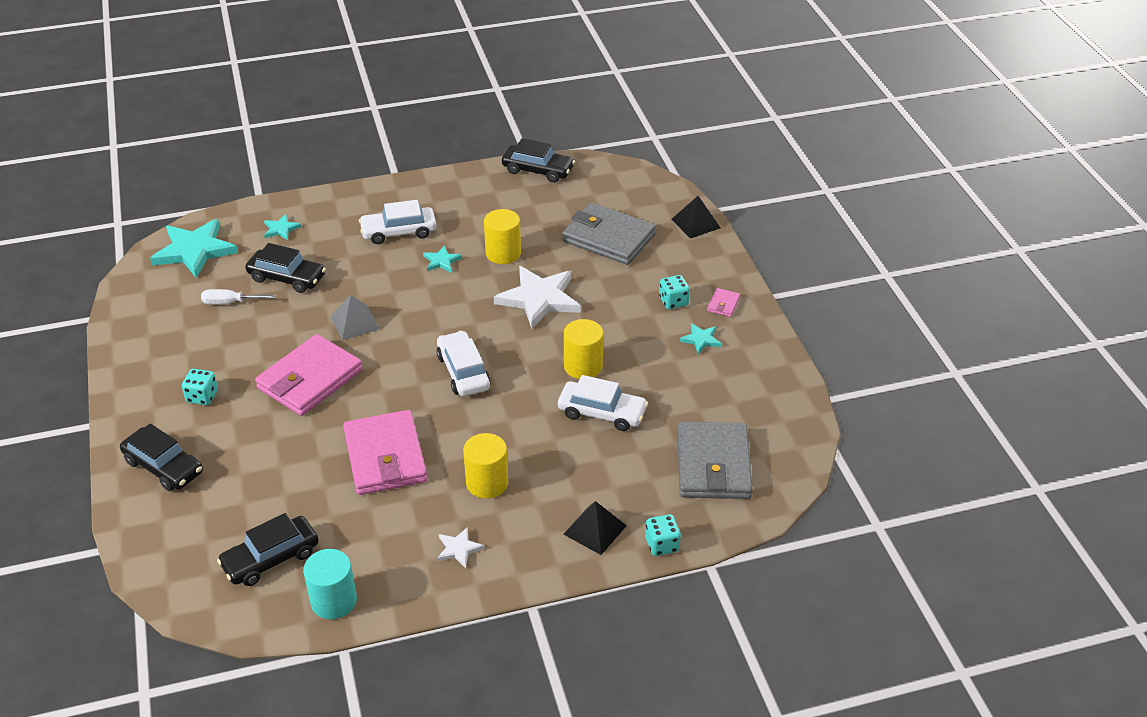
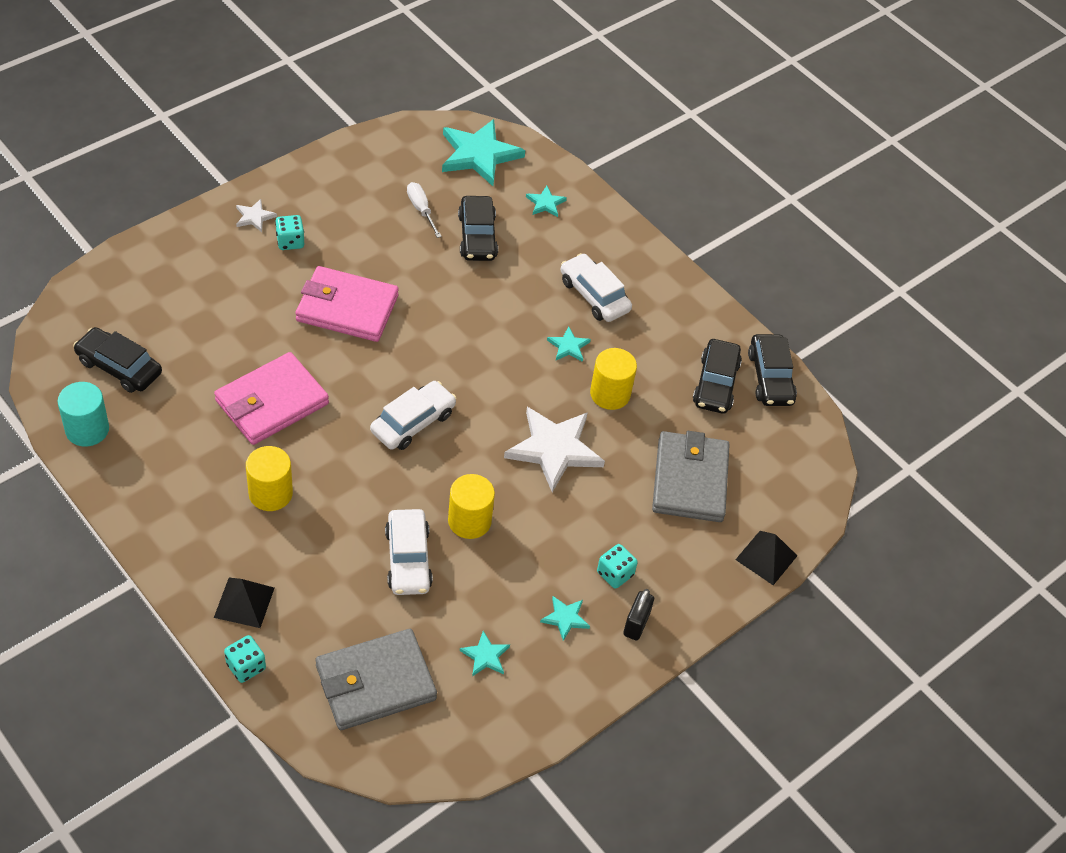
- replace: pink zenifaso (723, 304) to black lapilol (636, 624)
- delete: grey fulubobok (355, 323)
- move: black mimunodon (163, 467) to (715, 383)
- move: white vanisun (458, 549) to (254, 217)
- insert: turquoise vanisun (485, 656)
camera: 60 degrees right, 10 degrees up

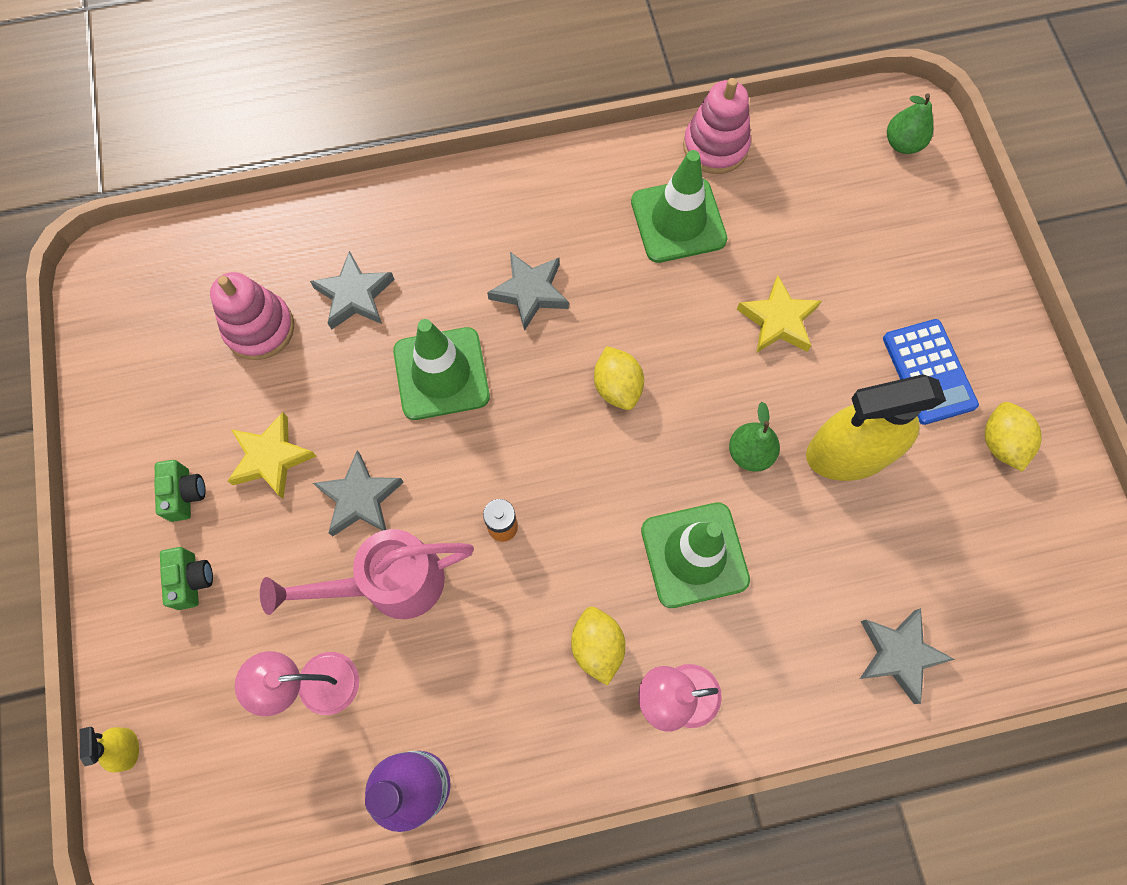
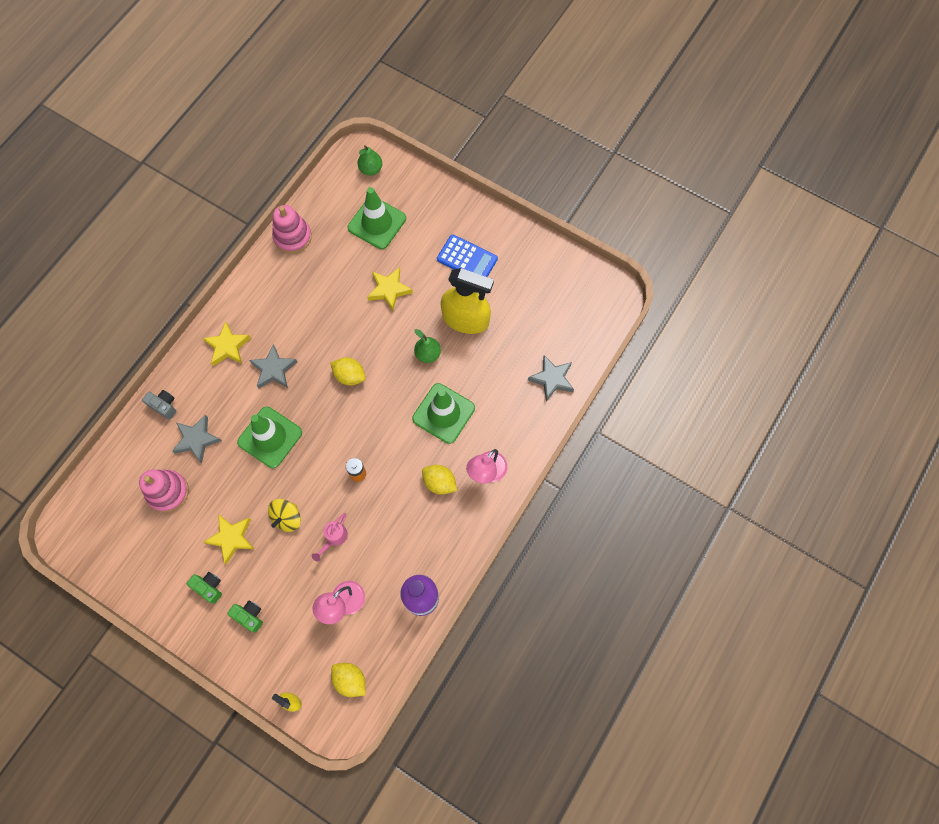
- move: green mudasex (678, 221) to (377, 223)
- rotate: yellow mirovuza (848, 453) = (465, 319) 105 degrees counterclockwise
- move: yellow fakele (1000, 443) to (350, 680)
- replace: grey vanisun (360, 498) to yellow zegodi (287, 518)
- resize: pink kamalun (389, 584) = (334, 538) x0.51
- insert: yellow vanisun (227, 346)
- insert: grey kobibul (164, 406)
camera: 45 degrees left, 0 degrees up

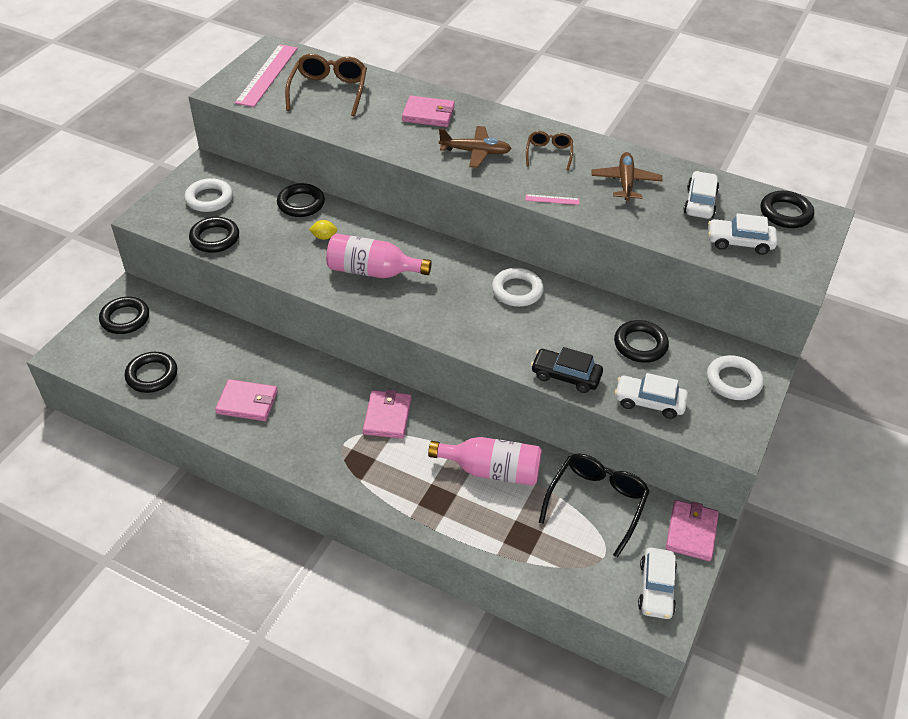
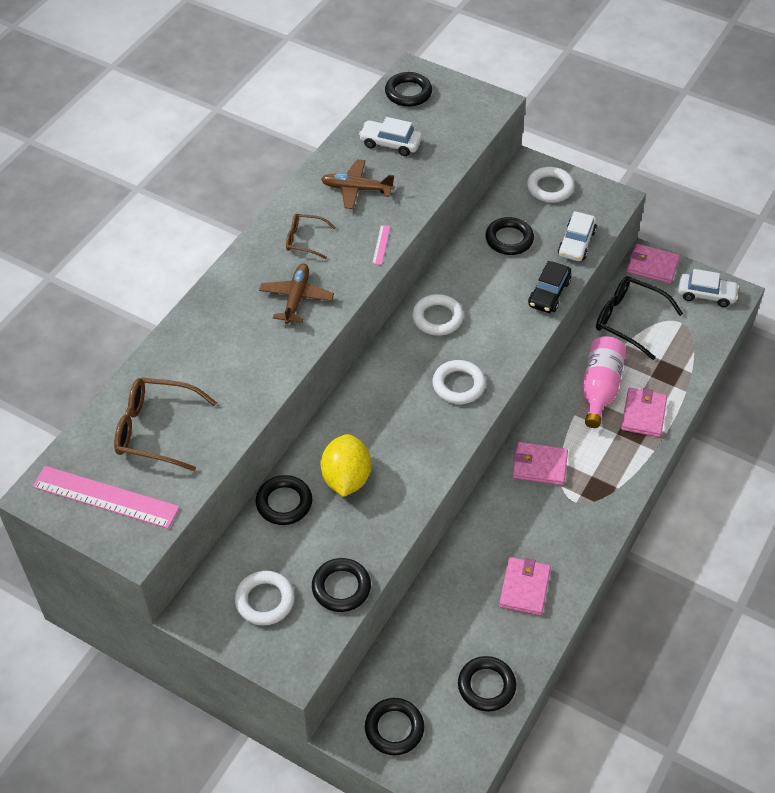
- move: pink zenifaso (428, 114) to (643, 414)
- delete: white mimunodon (739, 242)
- resize: yellow fakele (324, 237) = (346, 478) x2.25
- delete: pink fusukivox (372, 271)
- insert: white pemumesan (458, 385)
camera: 85 degrees left, 5 degrees up

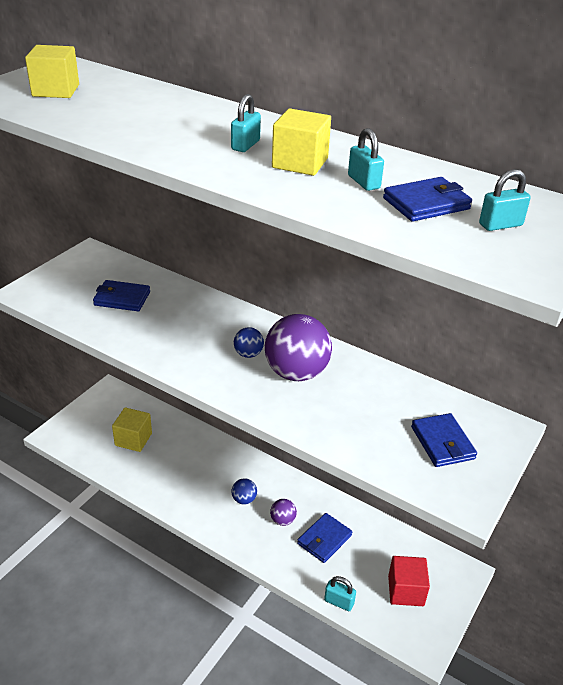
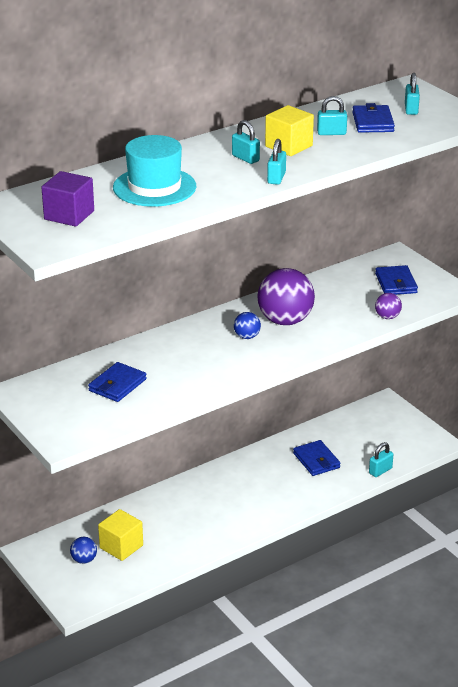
- recolor: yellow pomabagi (56, 90) to purple pomabagi (69, 215)
- rotate: blue zenifaso (442, 443) = (396, 283) 75 degrees clockwise
- move: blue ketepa (244, 499) to (84, 560)
- move: purple ketepa (282, 520) to (387, 317)
- delete: red pomabagi (406, 590)
- insert: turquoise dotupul (154, 187)
- insert: turquoise lapilol (276, 178)
camera: 65 degrees left, 5 degrees down

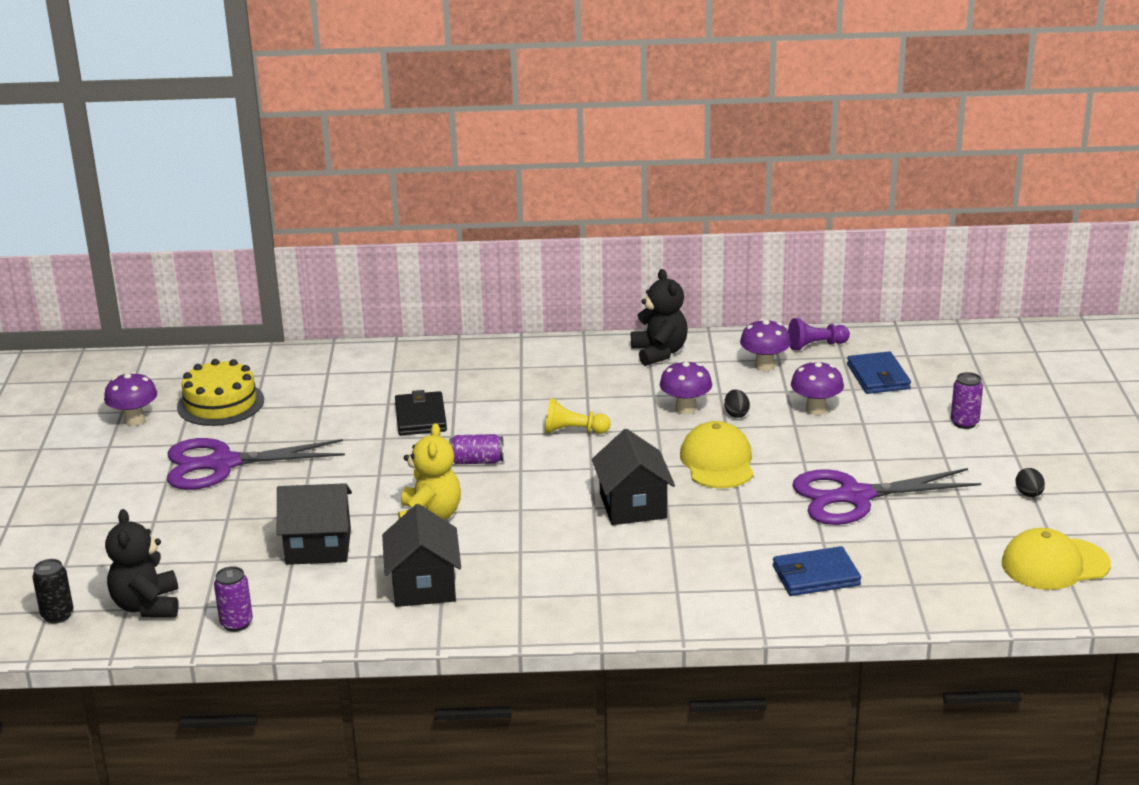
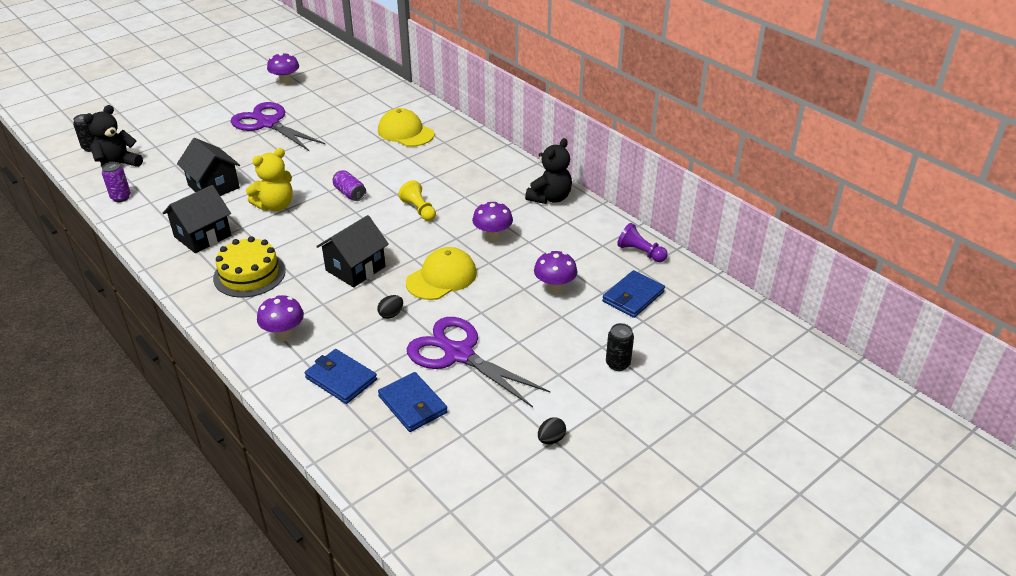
- move: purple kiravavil (764, 366) to (284, 335)
- move: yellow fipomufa (220, 403) to (249, 274)
- recolor: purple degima (964, 423) to black degima (618, 364)
- move: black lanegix (736, 414) to (391, 314)
- delete: black zenifaso (420, 417)
- move: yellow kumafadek (1054, 564) to (405, 132)
- insert: blue zenifaso (412, 404)
camera: 50 degrees right, 10 degrees up

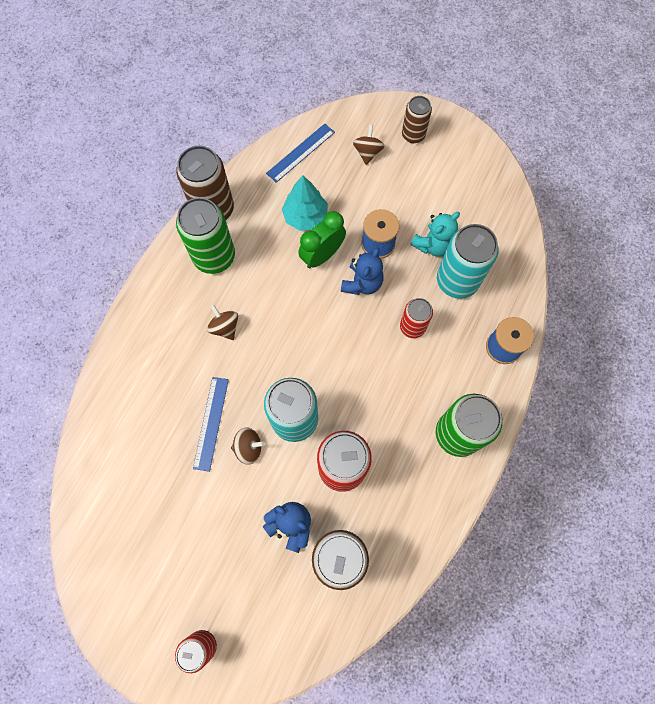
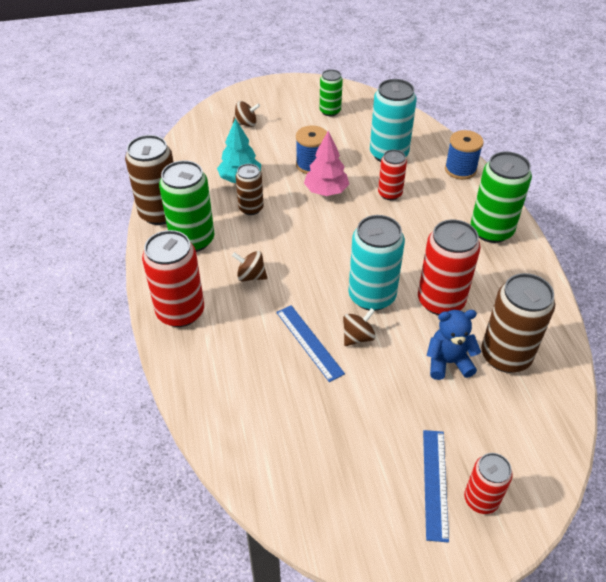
- move: brown degima (413, 135) to (251, 208)
- move: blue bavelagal (300, 153) to (435, 483)
- rotate: brown zegodi (367, 152) = (246, 124) 120 degrees clockwise
- delete: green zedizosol (322, 255)
- delete: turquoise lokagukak (433, 245)
- replace: blue lokagukak (362, 283) to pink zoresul (326, 191)
- insert: green degima (330, 111)
- insert: red degima (180, 312)
camera: 40 degrees left, 25 degrees down

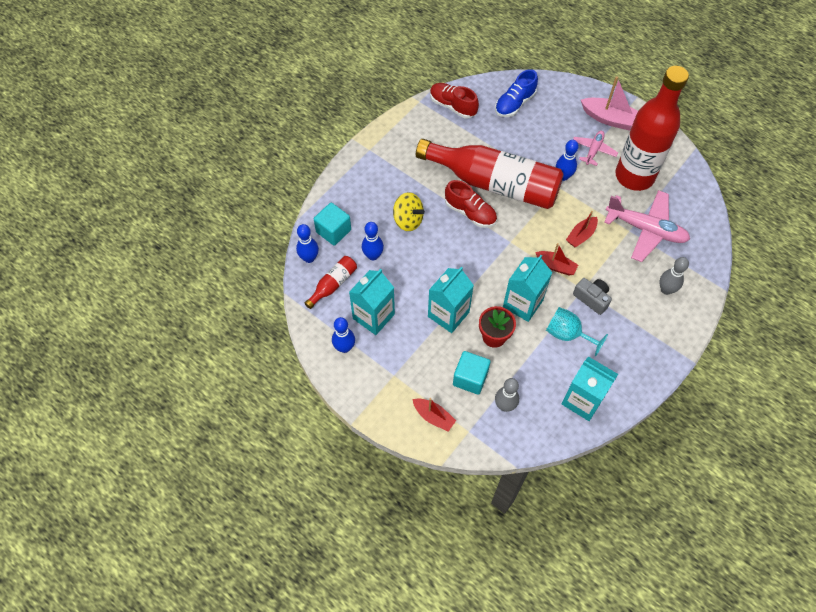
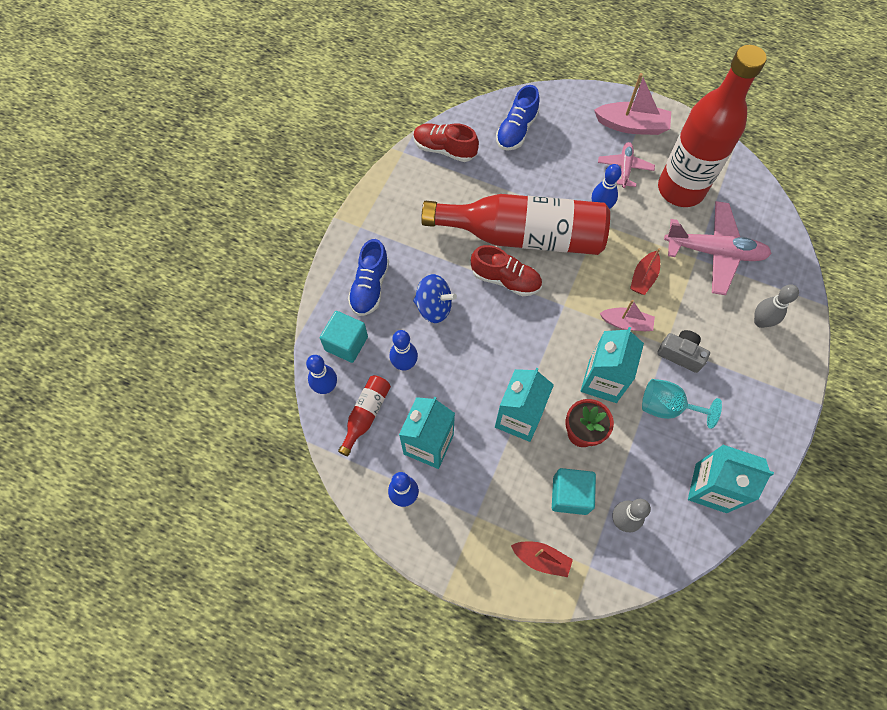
- recolor: yellow zegodi (408, 220) to blue zegodi (434, 307)
- recolor: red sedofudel (555, 266) to pink sedofudel (626, 323)
- insert: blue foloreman (370, 287)
camera: 15 degrees left, 5 degrees up

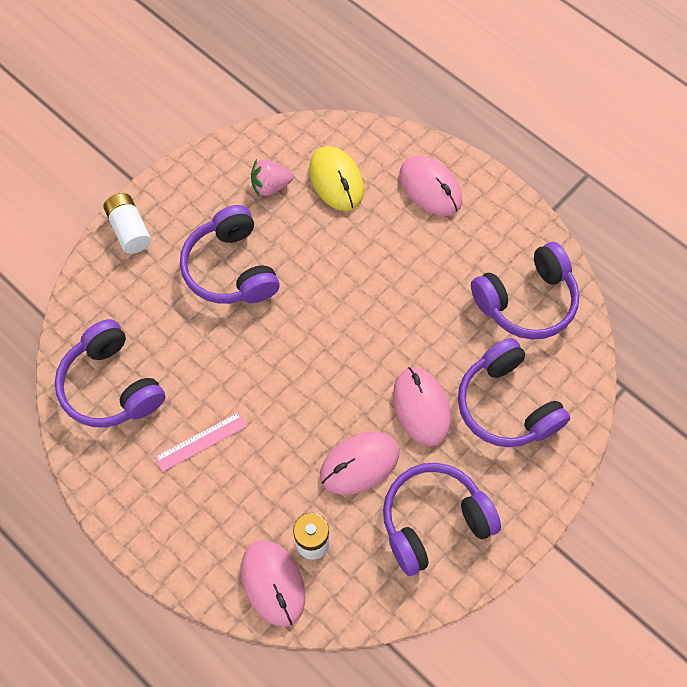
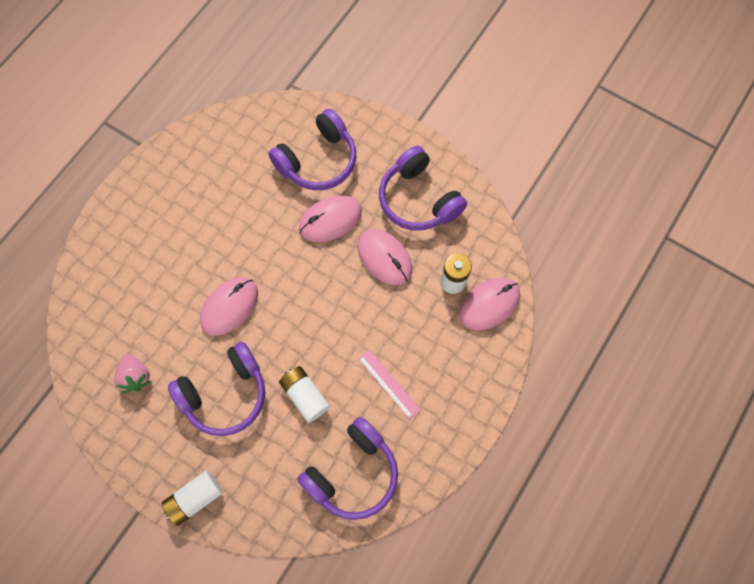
- delete: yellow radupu (336, 180)
- move: pink radupu (430, 188) to (229, 307)
- delete: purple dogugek (526, 301)
- insert: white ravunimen (305, 396)
camera: 100 degrees left, 5 degrees up

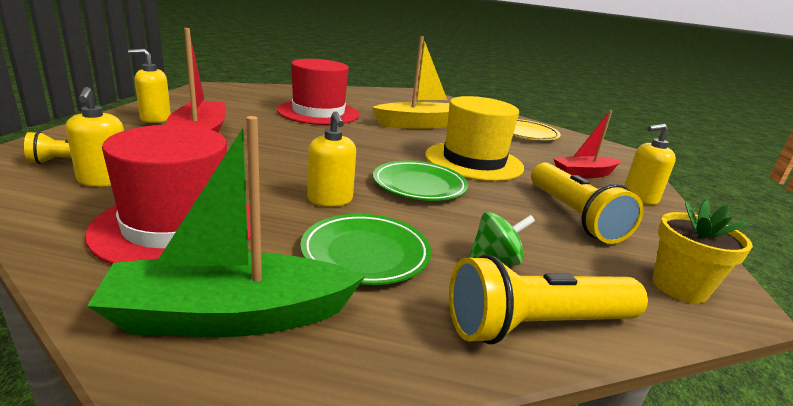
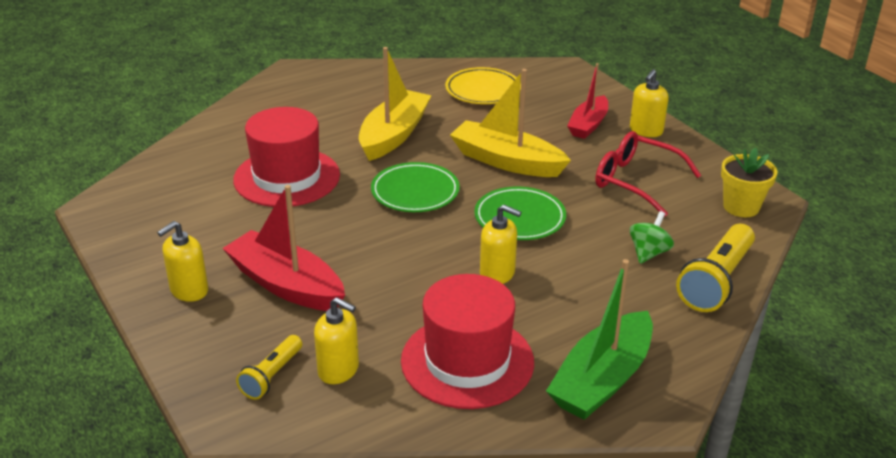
- replace: yellow dotupul (473, 161) to yellow sedofudel (506, 161)
- replace: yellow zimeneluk (573, 216) to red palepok (636, 181)
- move: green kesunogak (366, 253) to (415, 192)
camera: 40 degrees left, 10 degrees up

